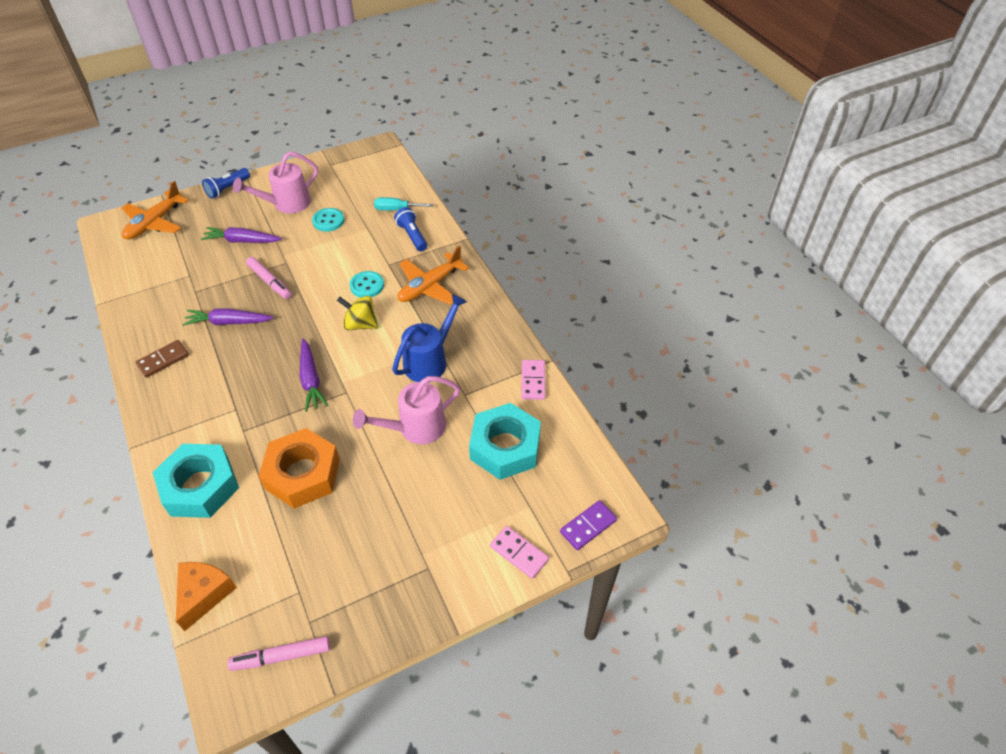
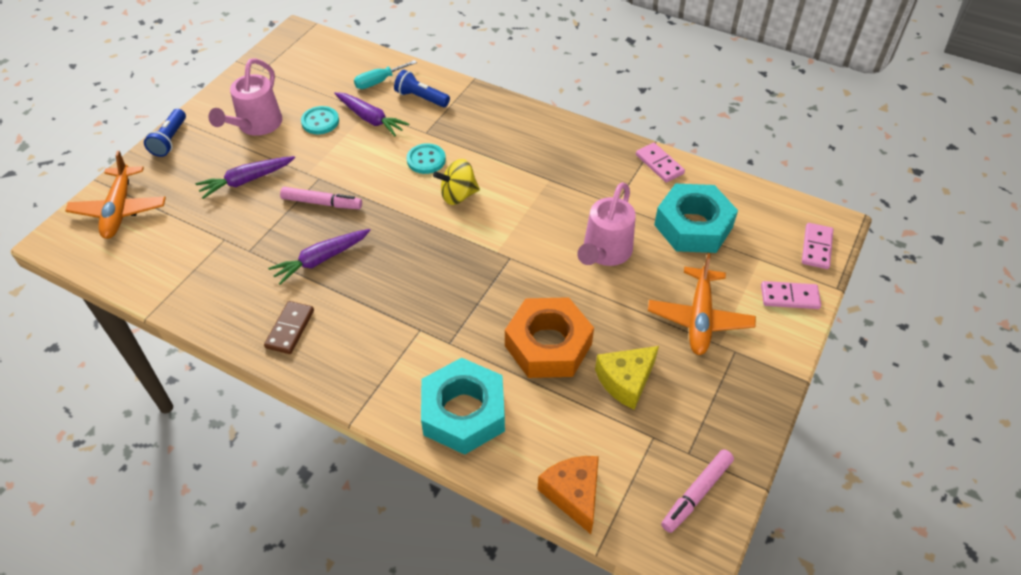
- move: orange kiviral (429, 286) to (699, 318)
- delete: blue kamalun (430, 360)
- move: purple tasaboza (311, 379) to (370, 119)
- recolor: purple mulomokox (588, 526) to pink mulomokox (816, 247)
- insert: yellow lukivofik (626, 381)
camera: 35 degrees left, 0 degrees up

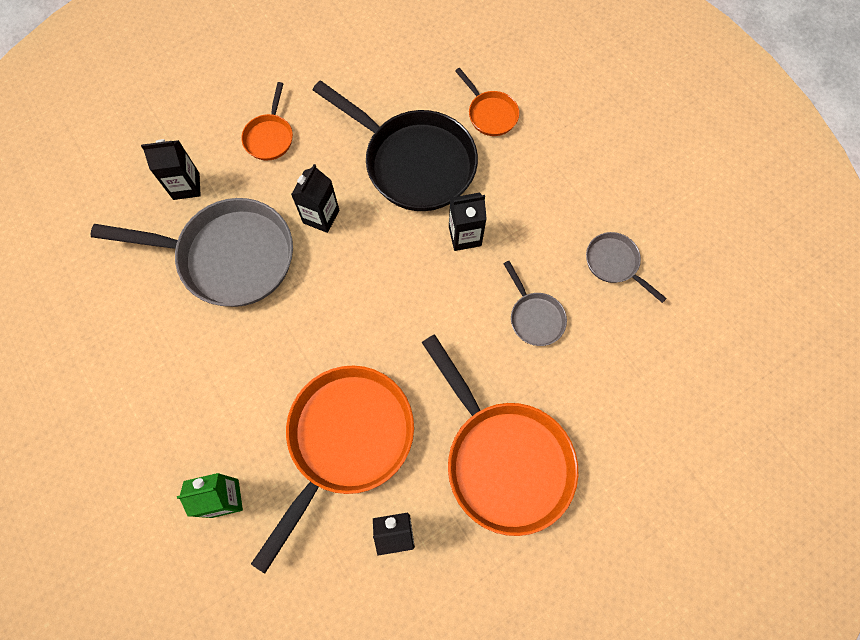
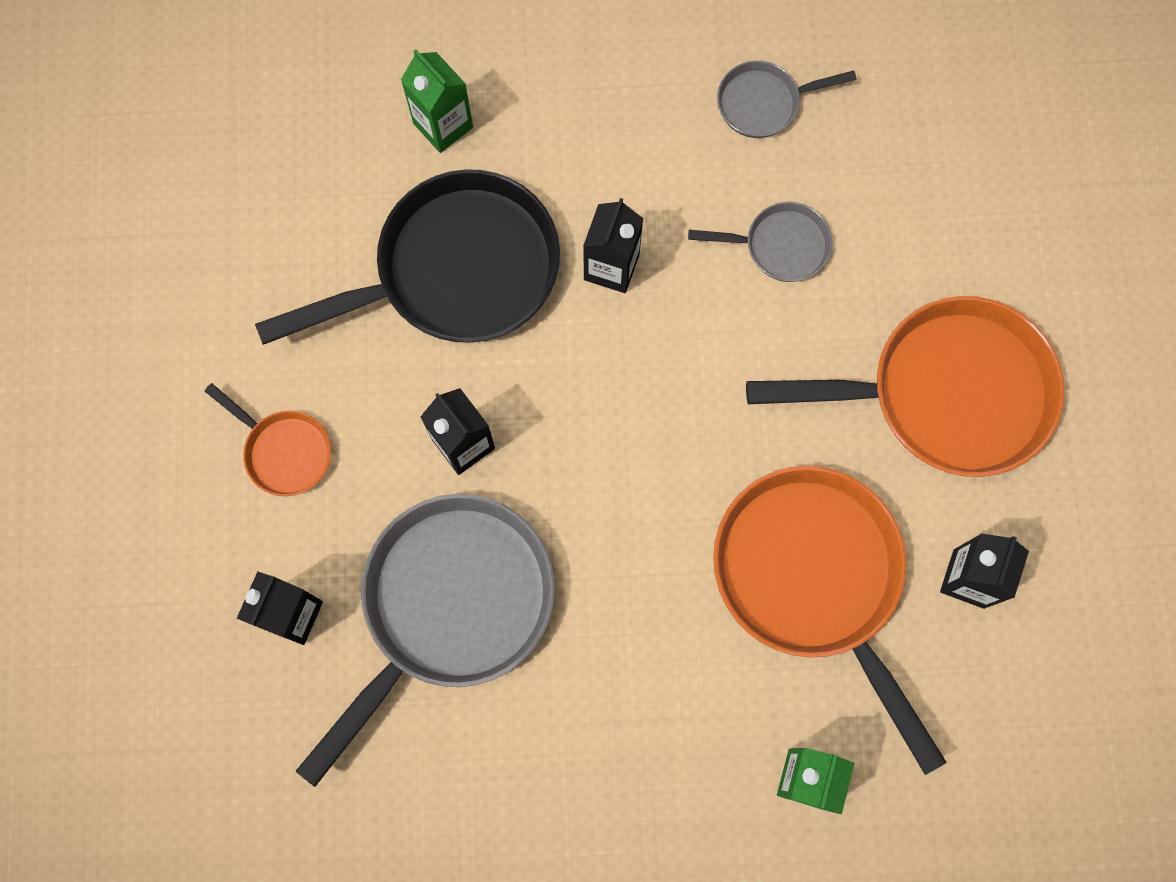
- replace: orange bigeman (490, 114) to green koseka (443, 125)
camera: 60 degrees left, 5 degrees up

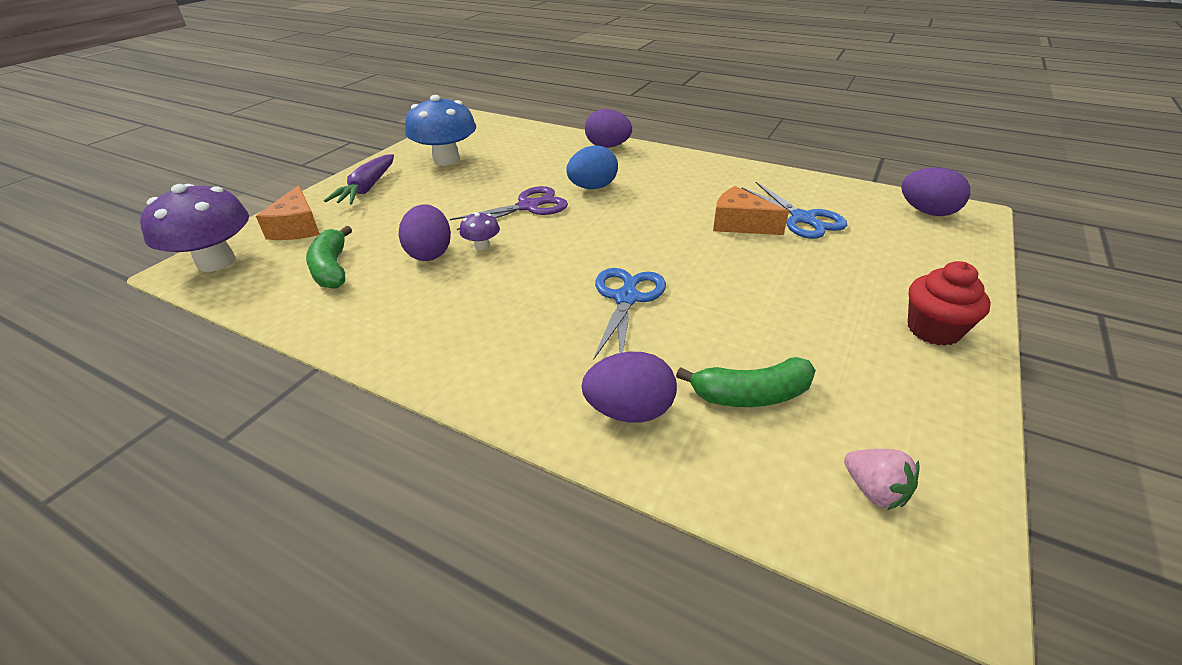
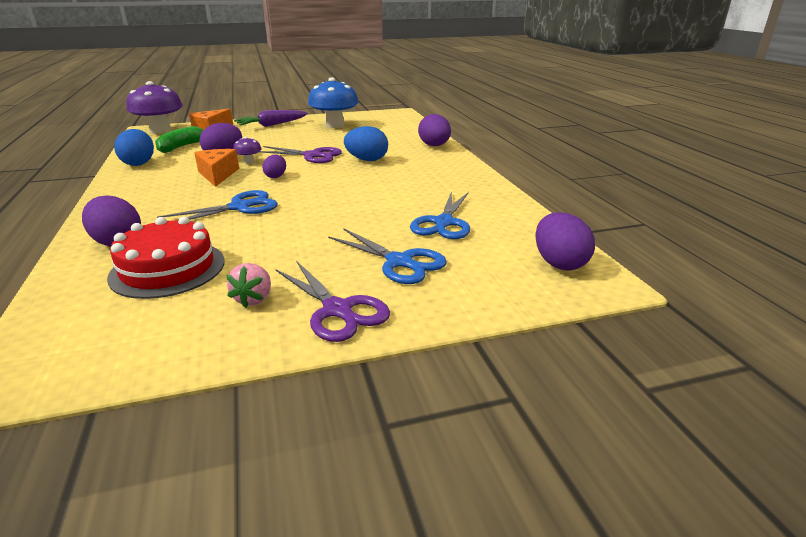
- move: orange lukivofik (740, 224) to (217, 174)
- replace: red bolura (933, 330) to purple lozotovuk (338, 310)
- replace: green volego (751, 395) to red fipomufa (168, 269)
- move: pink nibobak (874, 491) to (254, 299)
- insert: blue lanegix (139, 163)
- insert: purple lanegix (276, 176)
- insert: blue lozotovuk (400, 262)
camera: 45 degrees right, 10 degrees down

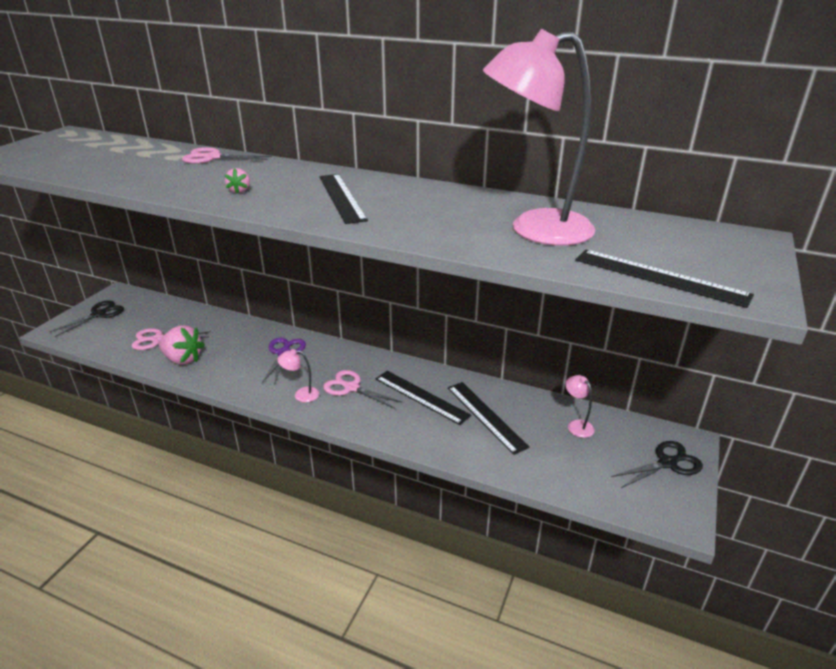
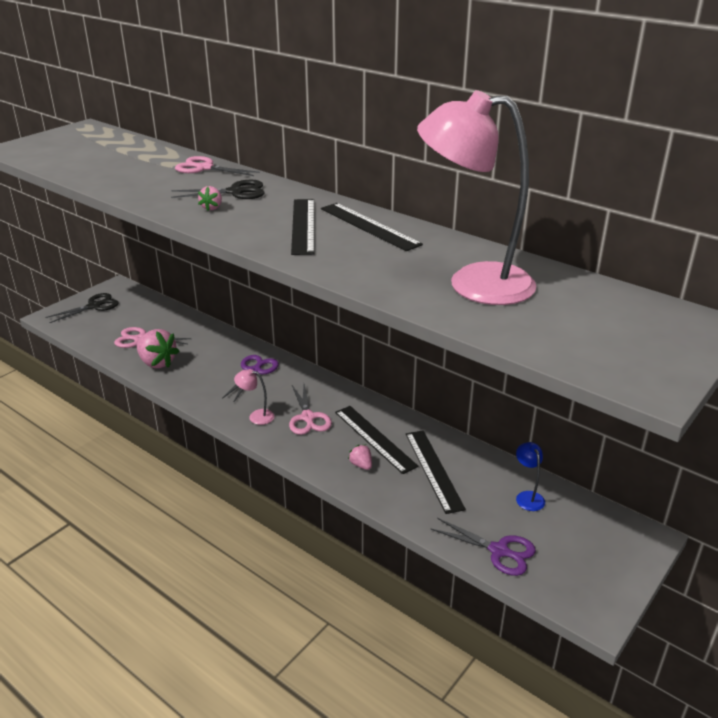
- move: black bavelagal (659, 277) to (369, 226)
- rotate: pink lozotovuk (351, 388) = (308, 417) 150 degrees counterclockwise
- recolor: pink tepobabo (577, 425) to blue tepobabo (527, 496)
- move: black lozotovuk (667, 463) to (235, 192)
- insert: pink nibobak (361, 465)
- insert: purple lozotovuk (499, 551)
camera: 15 degrees right, 0 degrees up

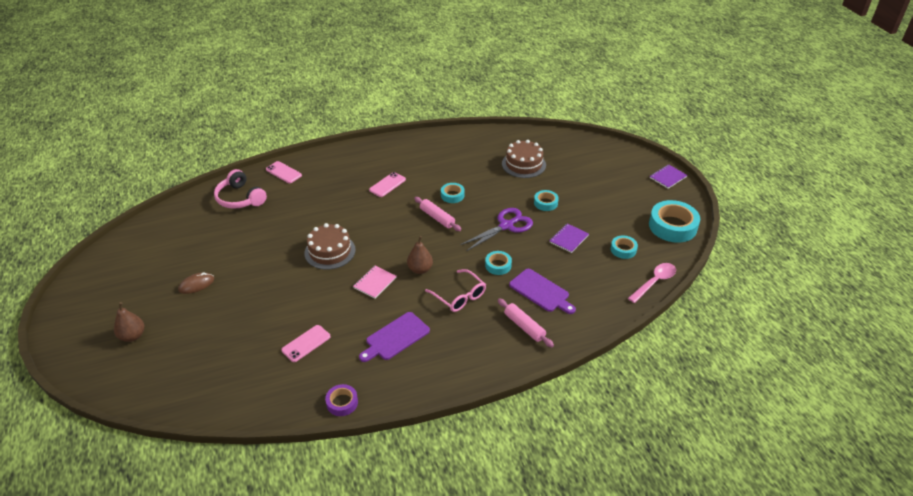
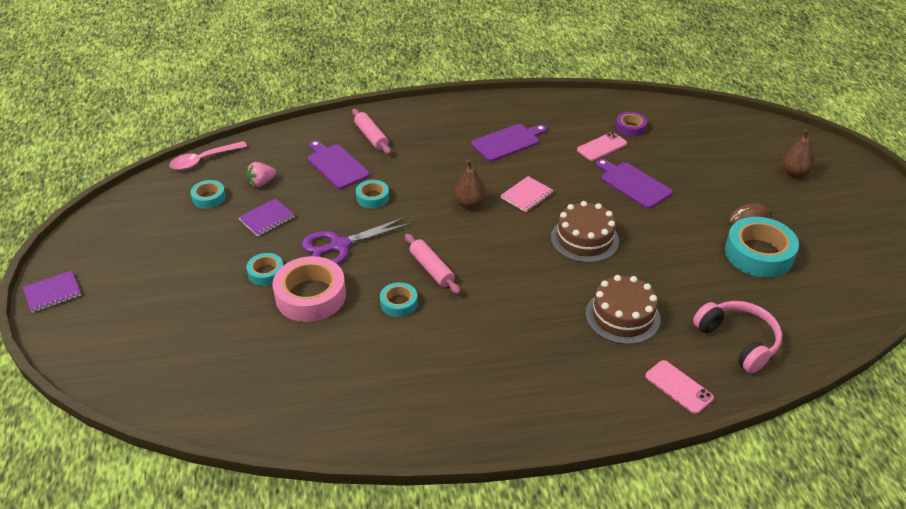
- move: brown fipomufa (523, 164) to (622, 316)
- delete: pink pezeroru (387, 185)
- move: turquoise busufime (672, 226) to (759, 254)
- delete: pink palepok (459, 296)
- move: purple busufime (342, 403) to (630, 127)
- insert: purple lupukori (633, 184)
- insert: pink nibobak (261, 183)
- insert: pink busufime (310, 296)
camera: 170 degrees left, 0 degrees up

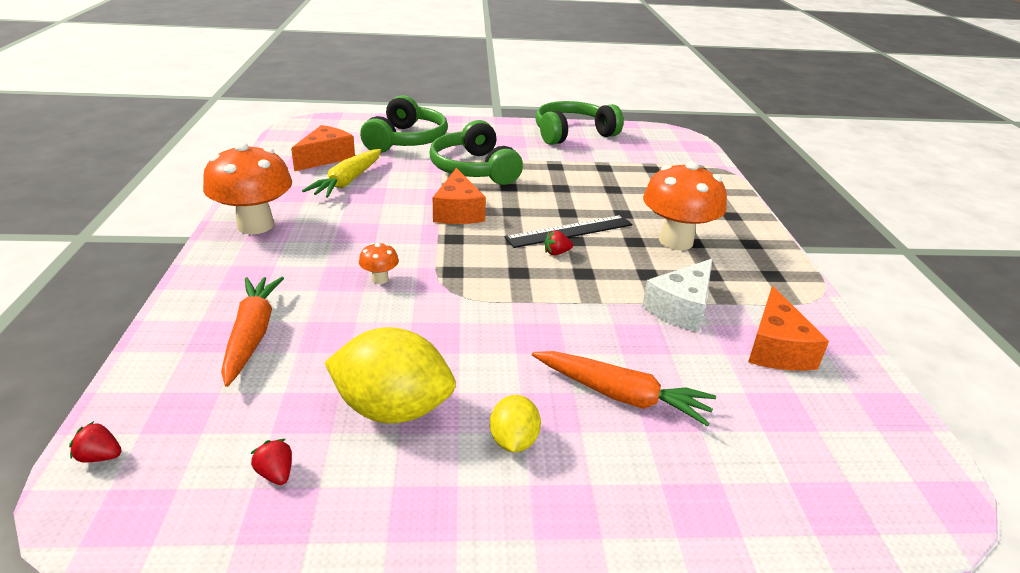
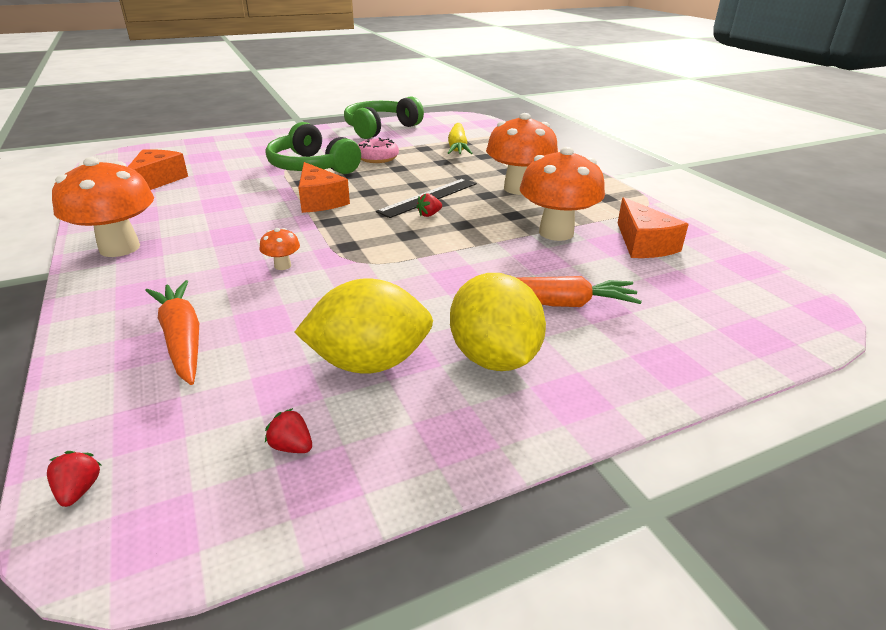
- delete: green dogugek (406, 140)
- move: yellow tasaboza (348, 181) to (457, 147)
- replace: white lukivofik (681, 308) to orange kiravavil (556, 233)
- resize: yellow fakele (513, 441) = (494, 358) x1.90
- rotate: red nibobak (100, 456) = (79, 490) 90 degrees clockwise
- insert: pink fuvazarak (377, 158)
camera: 20 degrees left, 0 degrees up

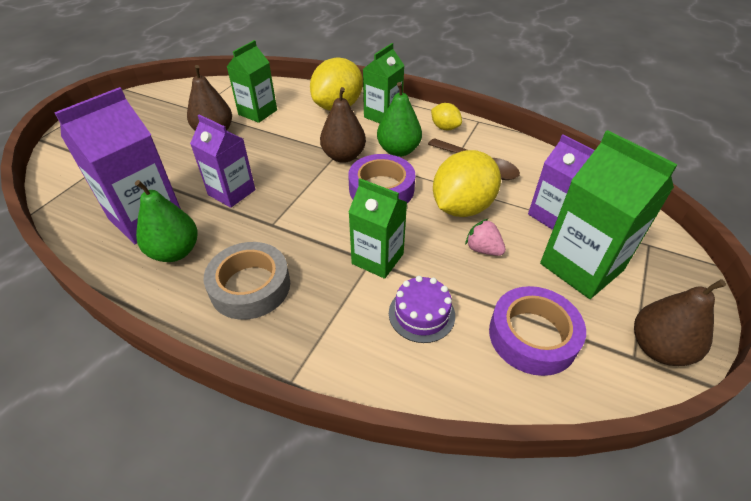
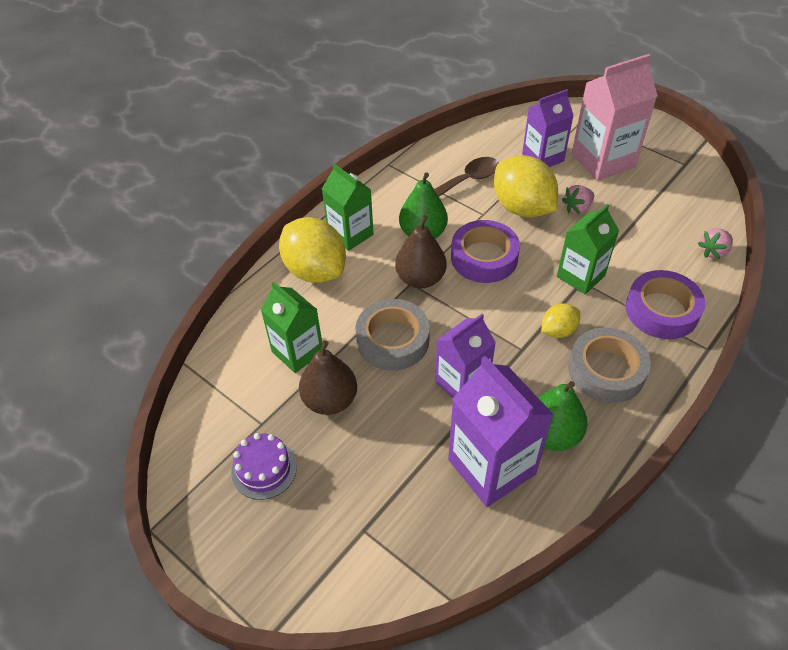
- move: yellow fakele (445, 128) to (558, 330)
- recolor: green koseka (581, 267) to pink koseka (603, 160)
- move: purple fipomufa (421, 314) to (264, 469)
- delete: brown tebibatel (658, 348)
- move: purple busufime (532, 336) to (661, 310)
- insert: pink nibobak (713, 252)
- insert: grey busufime (393, 340)
camera: 75 degrees left, 5 degrees up

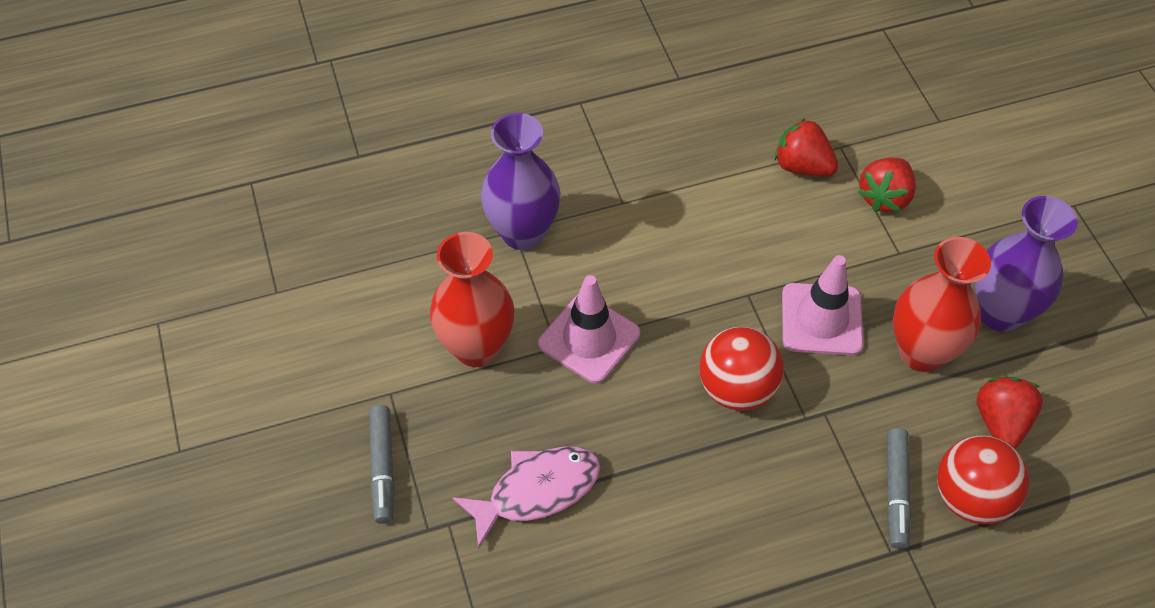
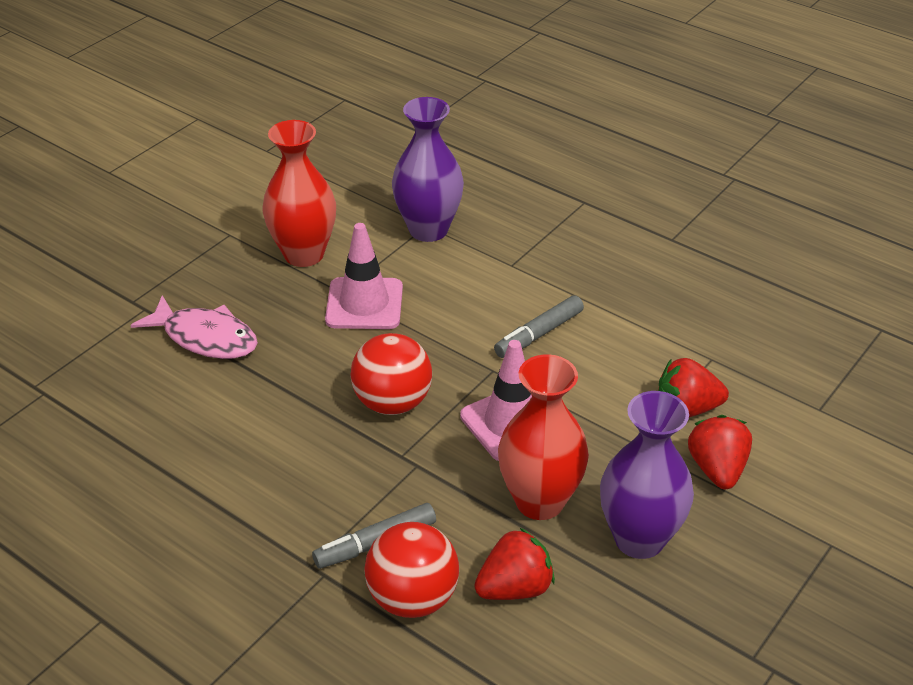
- move: red nibobak (802, 166) to (717, 469)
- move: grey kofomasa (382, 468) to (538, 334)
camera: 55 degrees right, 15 degrees down

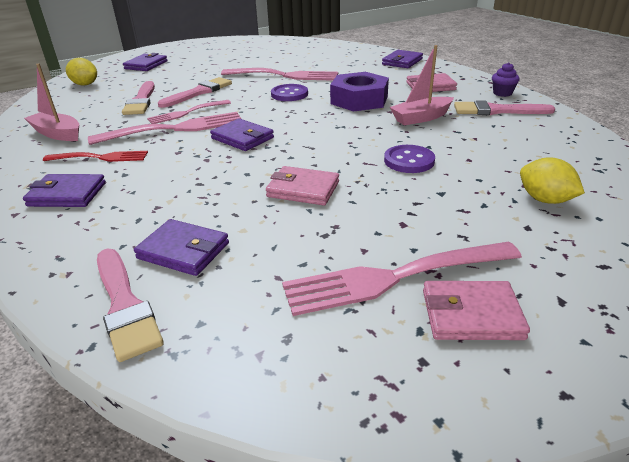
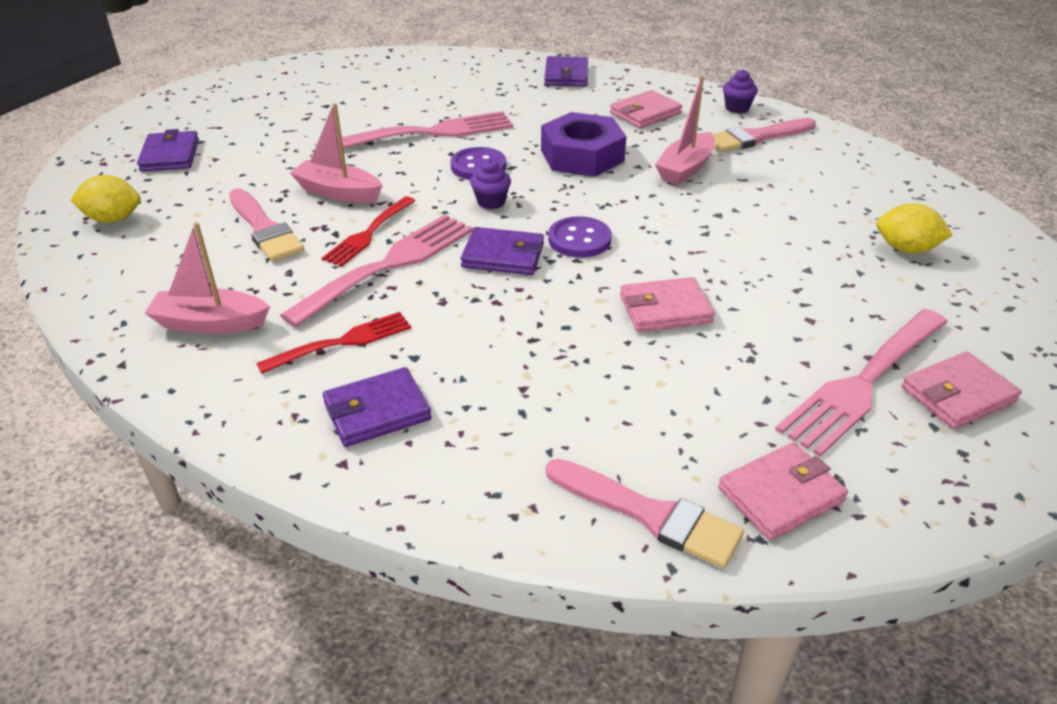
- replace: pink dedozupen (199, 92) to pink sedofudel (338, 192)
- recolor: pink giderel (186, 113) to red giderel (368, 233)
- move: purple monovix (409, 161) to (579, 239)
- delete: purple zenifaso (183, 251)
- insert: purple bolura (491, 202)
- insert: pink zenifaso (781, 495)
camera: 30 degrees left, 5 degrees up

